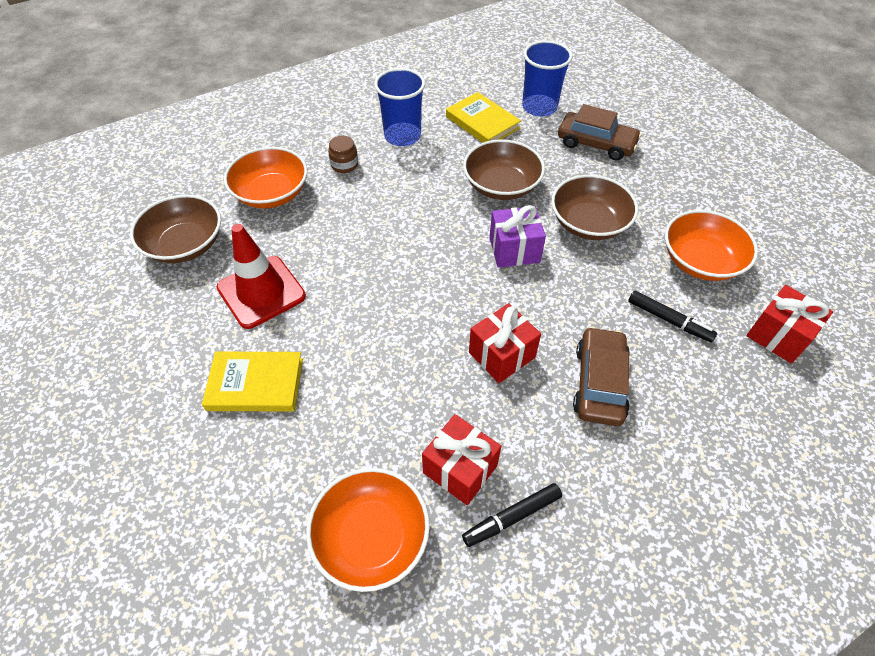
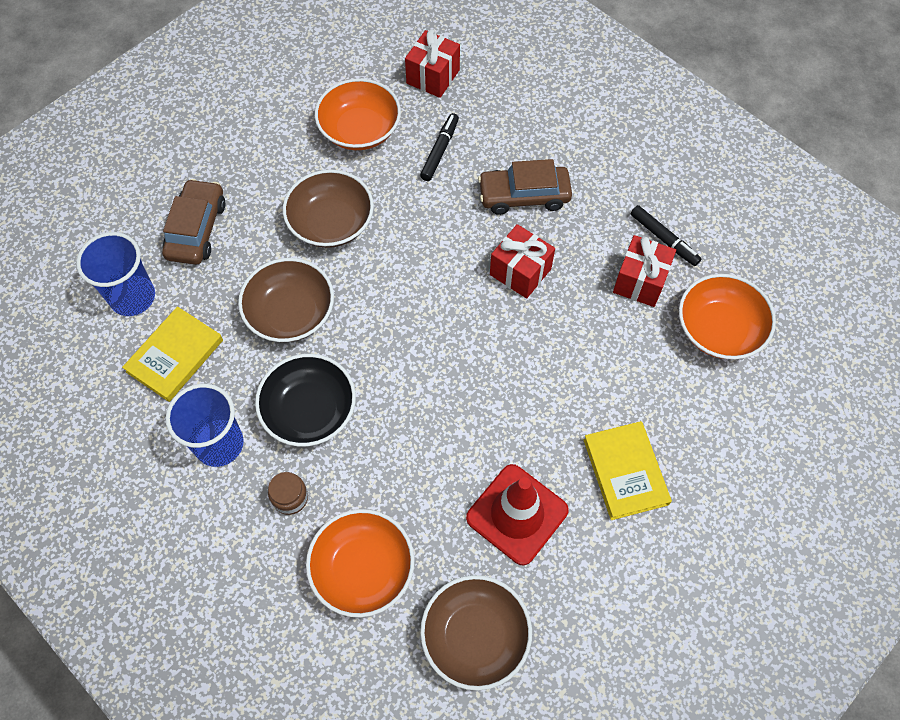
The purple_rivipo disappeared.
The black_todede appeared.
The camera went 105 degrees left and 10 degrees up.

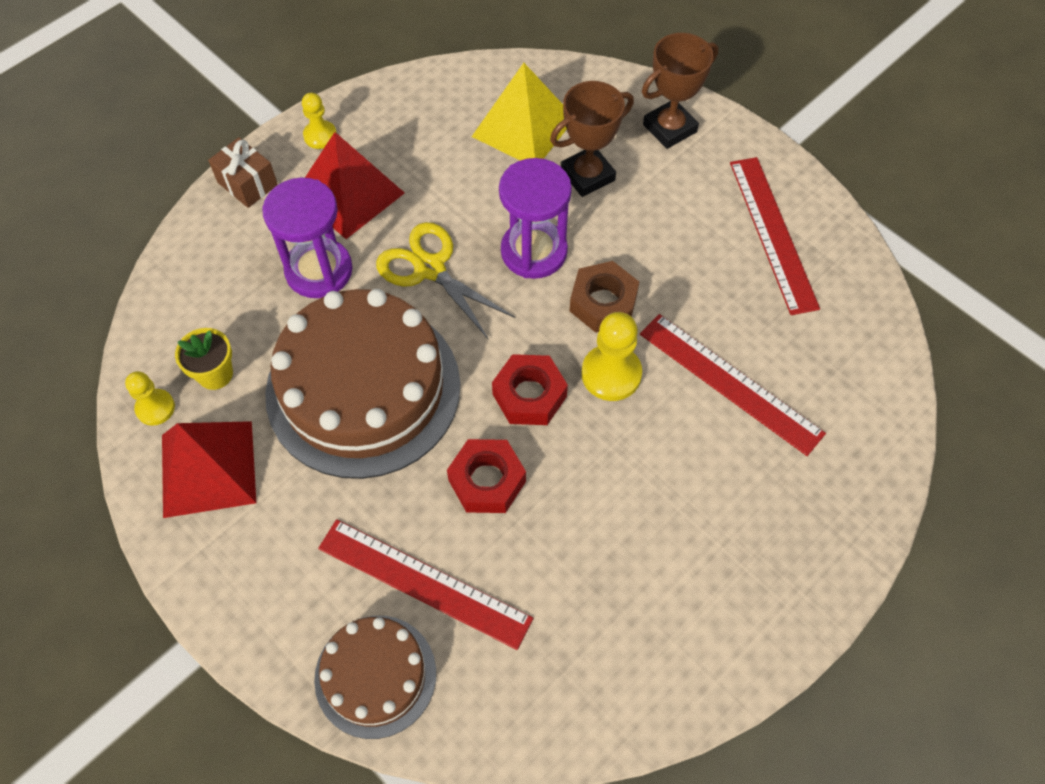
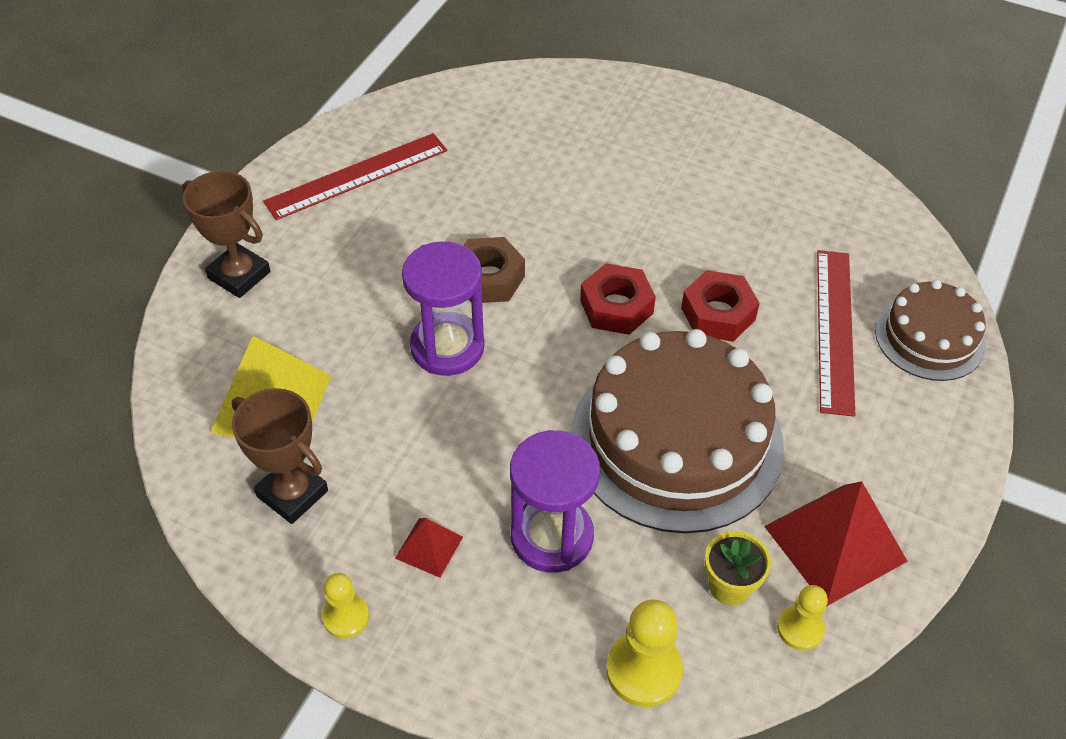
The brown_rivipo disappeared.
The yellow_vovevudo disappeared.
The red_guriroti (no. 2 from left) disappeared.
The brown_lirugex (no. 1 from left in the first image) moved.
The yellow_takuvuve (no. 3 from left in the first image) moved.
The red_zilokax (no. 2 from left in the first image) changed to 0.50 times the size.
The camera went 110 degrees left and 10 degrees down.

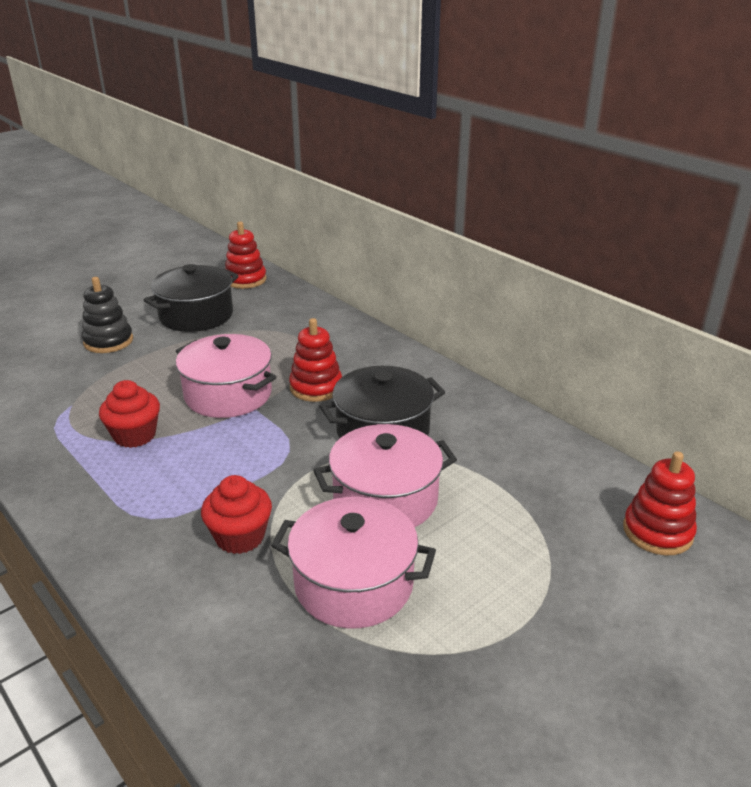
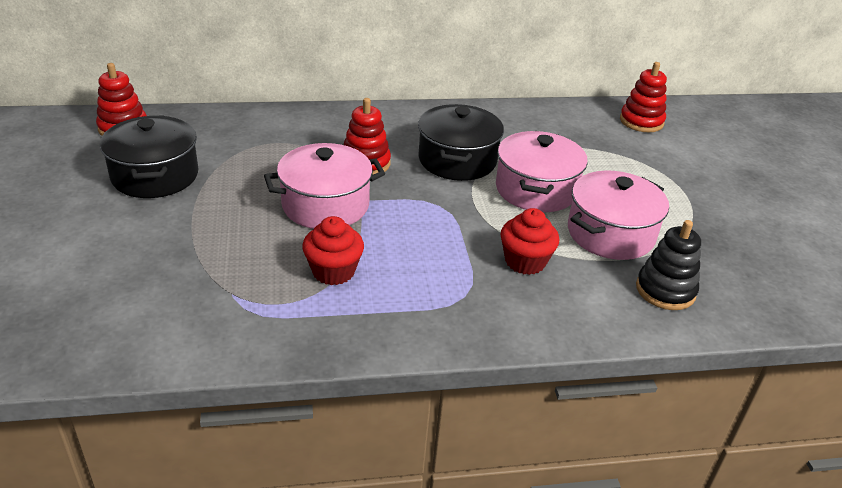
The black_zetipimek moved.
The camera went 60 degrees left and 5 degrees up.

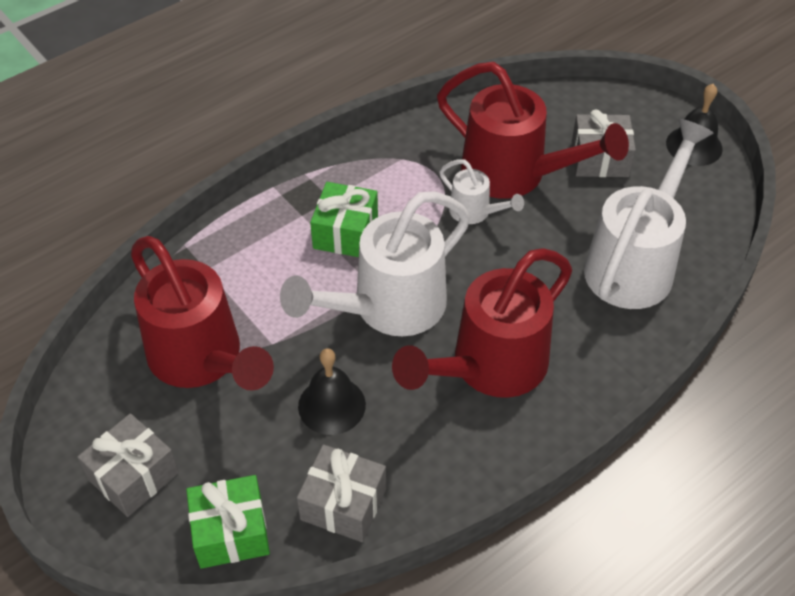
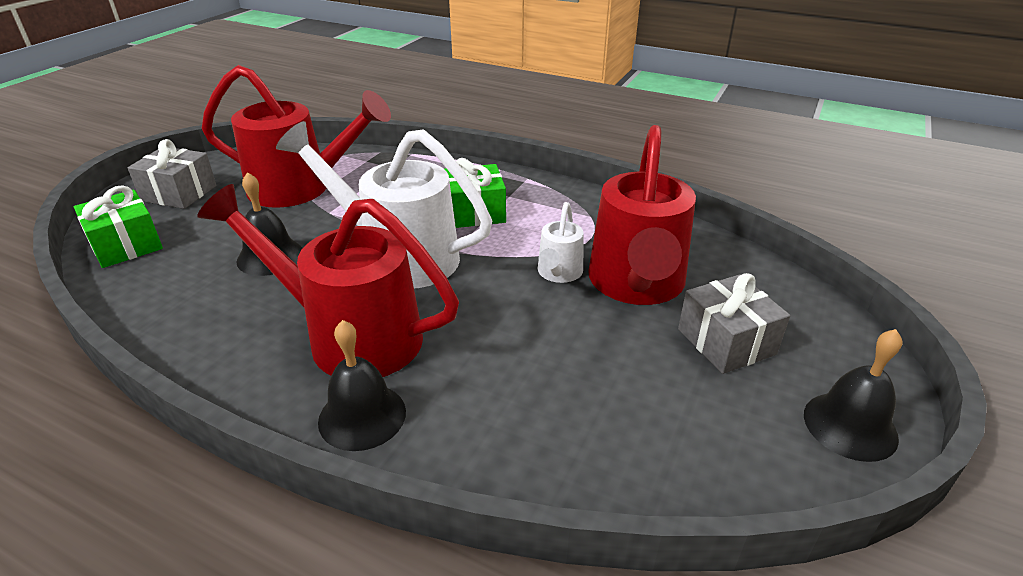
The grey_rivipo (no. 2 from left) disappeared.
The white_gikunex (no. 3 from left) disappeared.
The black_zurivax (no. 2 from left) appeared.
The red_gikunex (no. 1 from left) turned 105 degrees counterclockwise.
The camera went 65 degrees right and 15 degrees down.

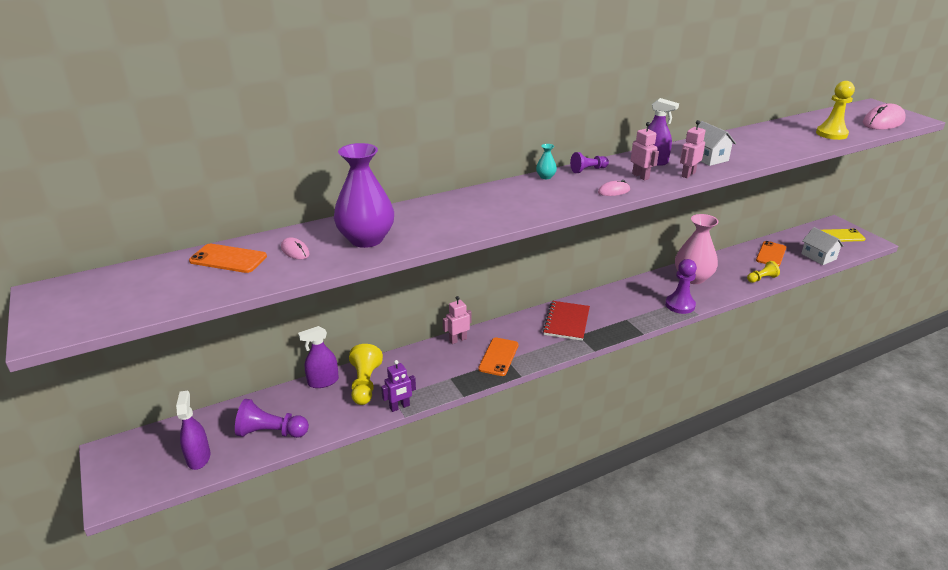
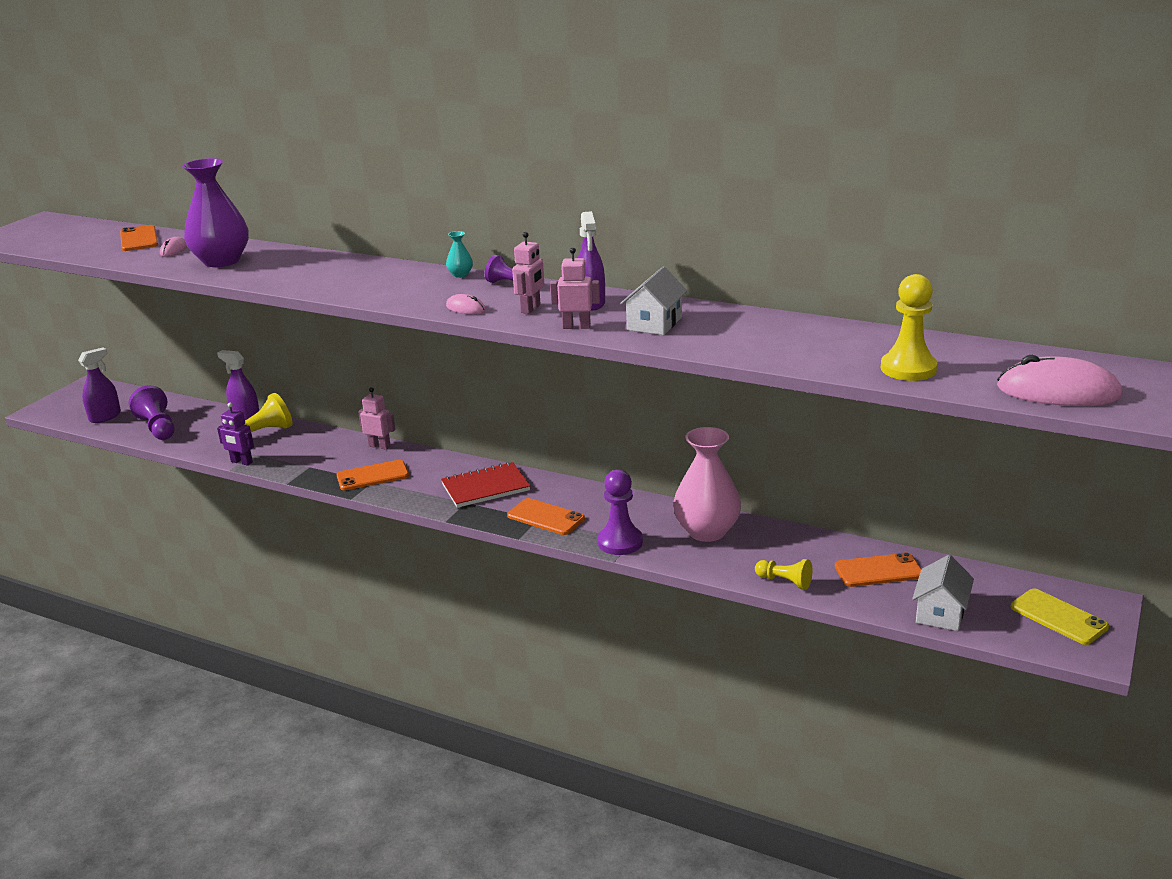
The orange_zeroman (no. 3 from left) appeared.
The camera went 55 degrees right and 5 degrees down.

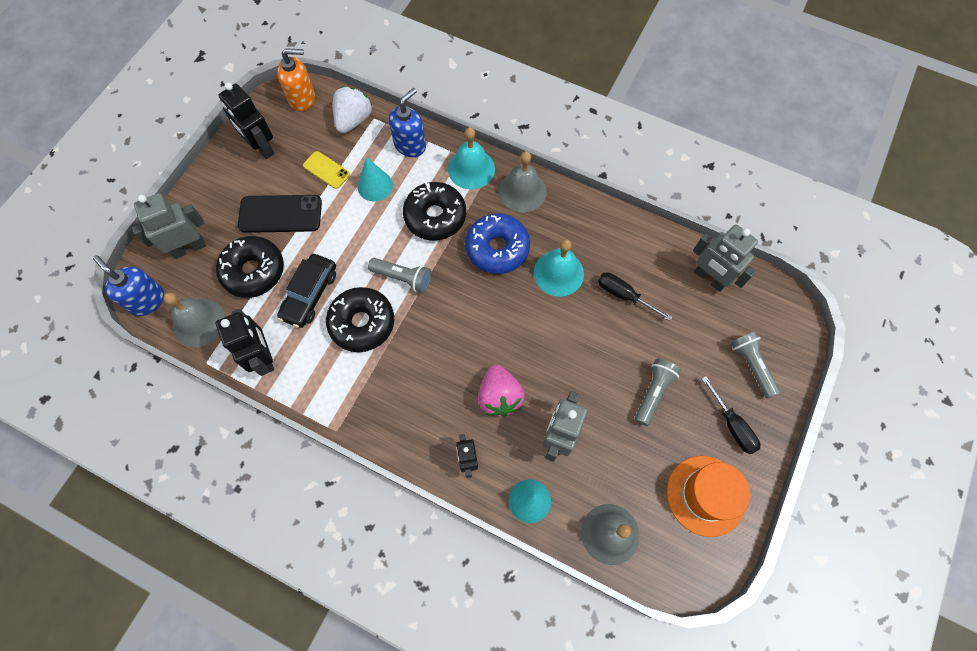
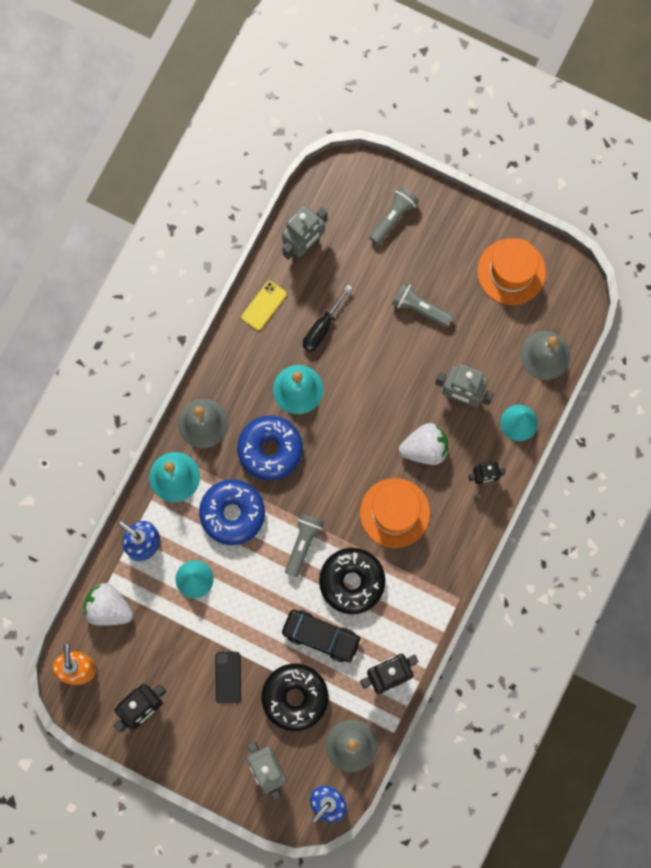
The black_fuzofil (no. 2 from left) disappeared.
The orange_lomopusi (no. 1 from left) appeared.
The yellow_zeroman moved.
The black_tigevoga (no. 3 from left) became the blue_tigevoga (no. 1 from left).
The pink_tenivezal became the white_tenivezal (no. 2 from left).
The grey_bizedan (no. 3 from left in the first image) turned 150 degrees clockwise.
The black_zeroman changed to 0.59 times the size.
The camera went 90 degrees left and 10 degrees up.

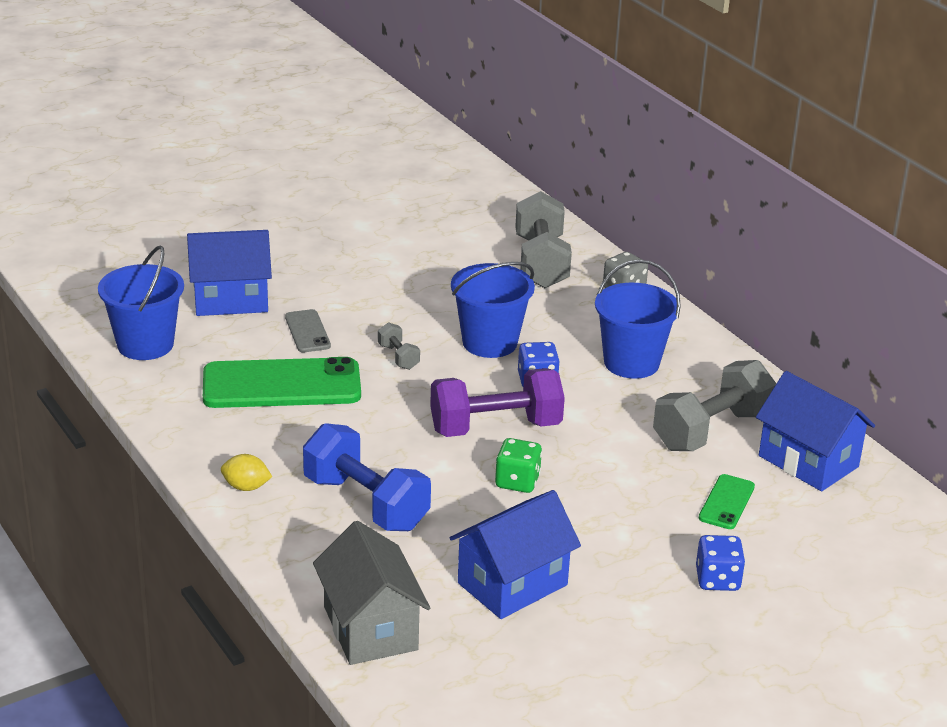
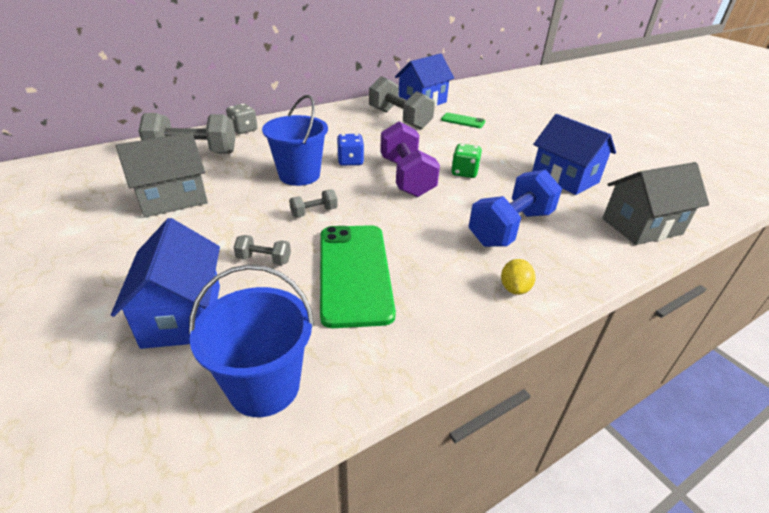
The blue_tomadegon (no. 3 from left) disappeared.
The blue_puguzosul (no. 2 from left) disappeared.
The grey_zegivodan (no. 1 from left) appeared.
The grey_zeroman was replaced by the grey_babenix (no. 2 from left).
The camera went 90 degrees left and 5 degrees up.

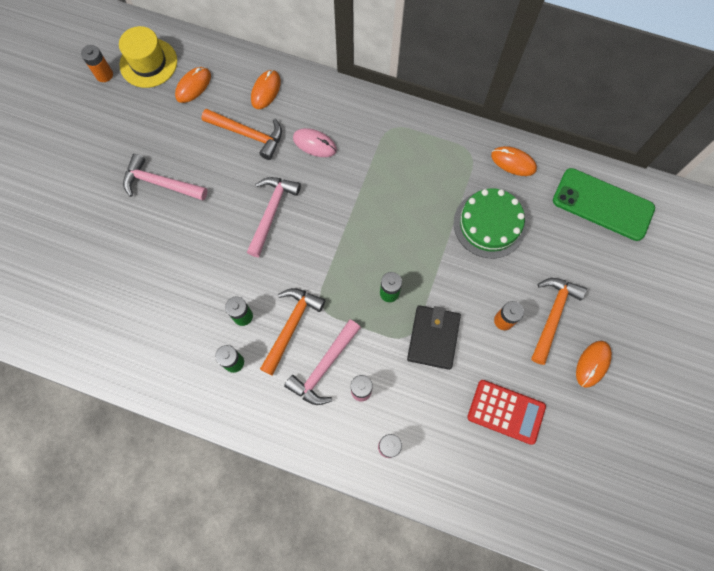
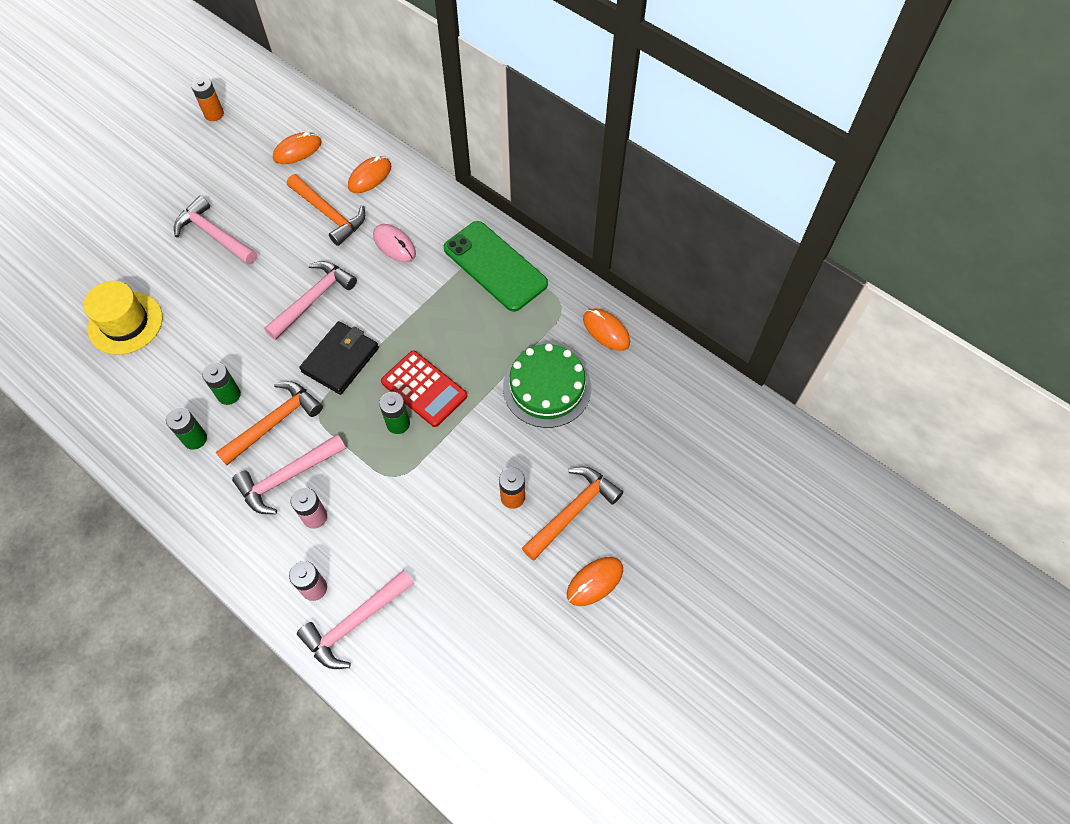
The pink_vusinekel (no. 4 from left) appeared.
The yellow_lomopusi moved.
The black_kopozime moved.
The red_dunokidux moved.
The green_zeroman moved.
The camera went 20 degrees right and 10 degrees down.

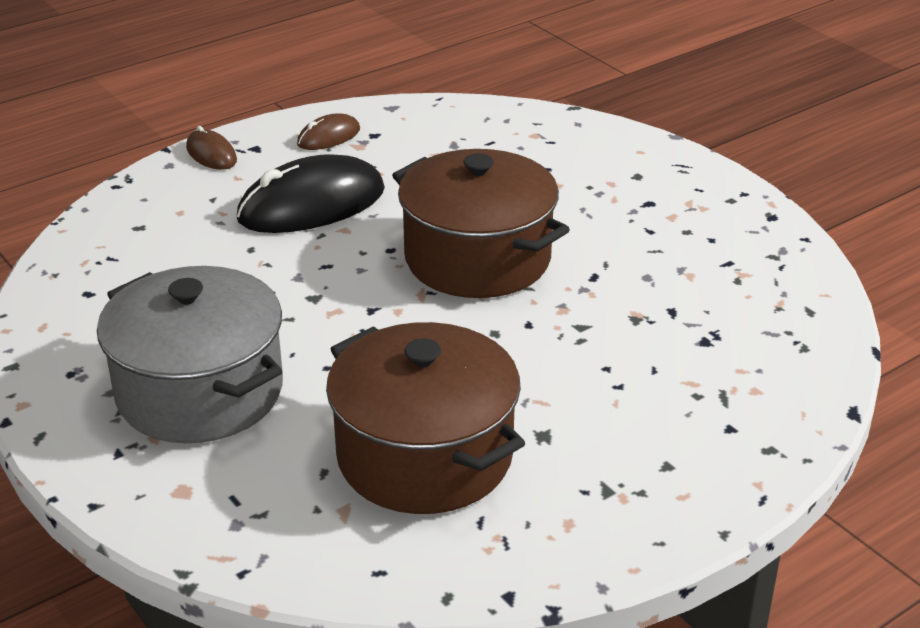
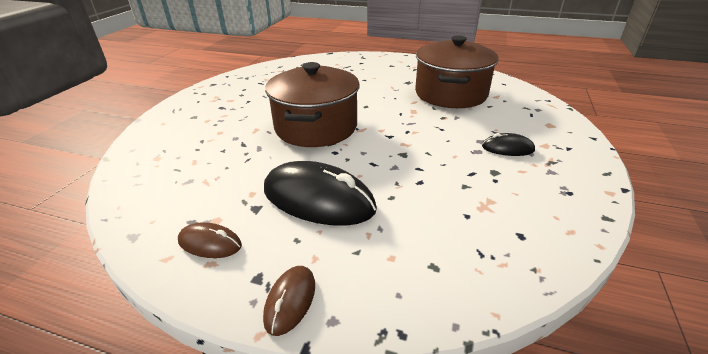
The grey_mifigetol was replaced by the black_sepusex (no. 2 from left).
The camera went 125 degrees left and 0 degrees up.

